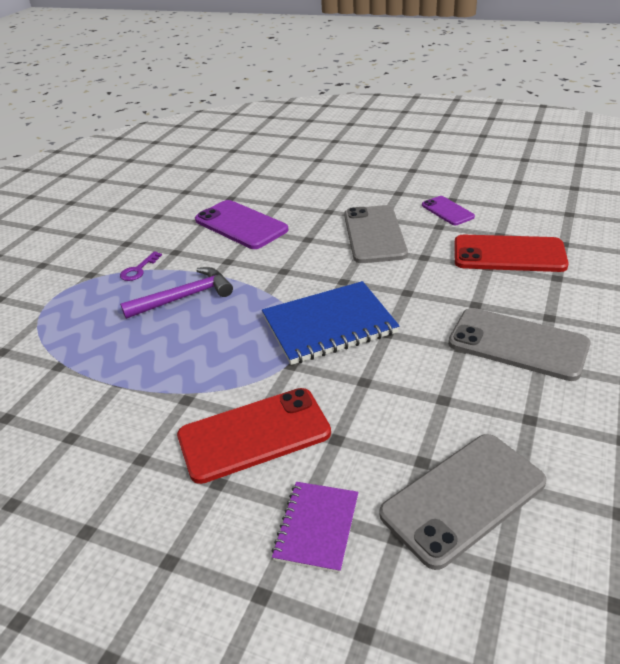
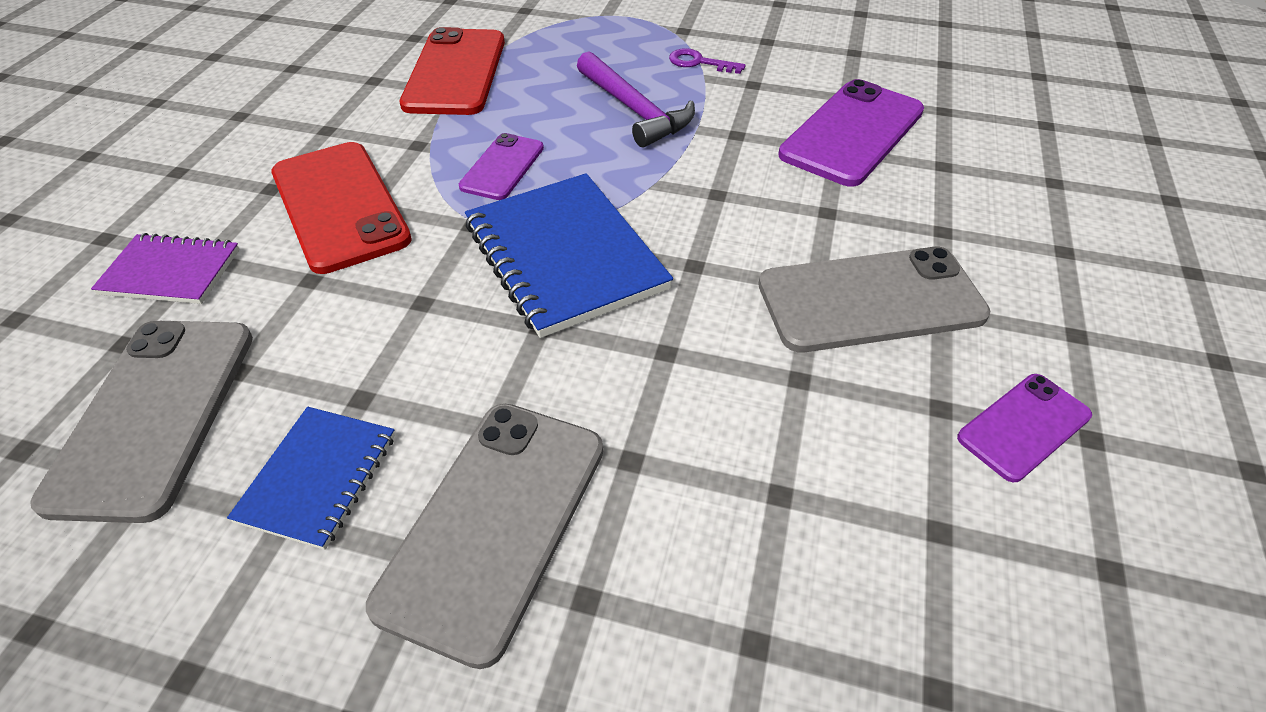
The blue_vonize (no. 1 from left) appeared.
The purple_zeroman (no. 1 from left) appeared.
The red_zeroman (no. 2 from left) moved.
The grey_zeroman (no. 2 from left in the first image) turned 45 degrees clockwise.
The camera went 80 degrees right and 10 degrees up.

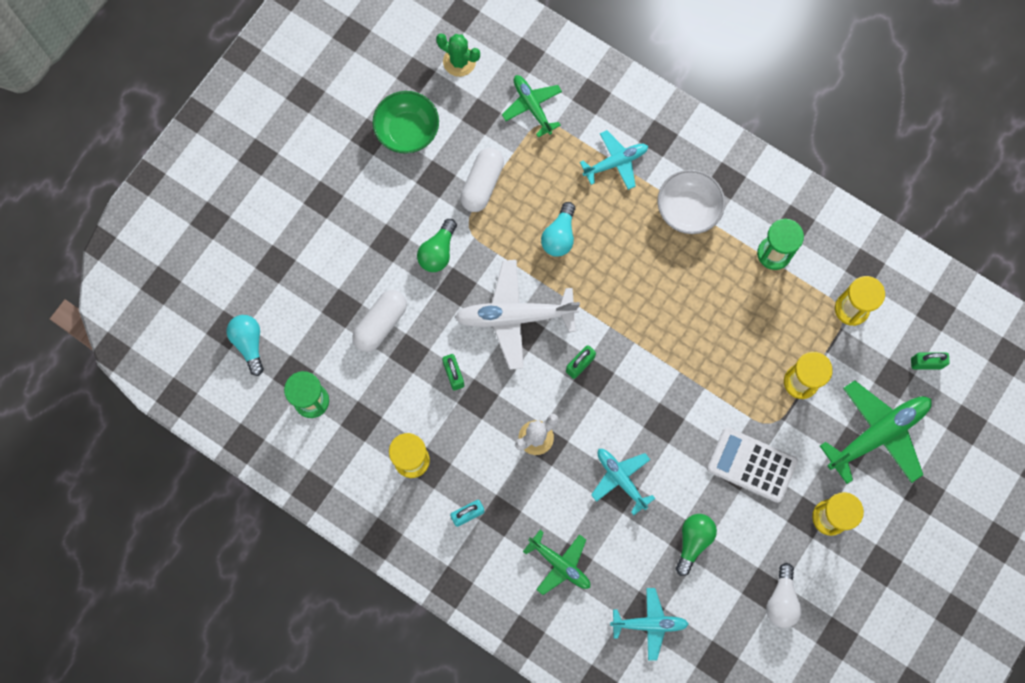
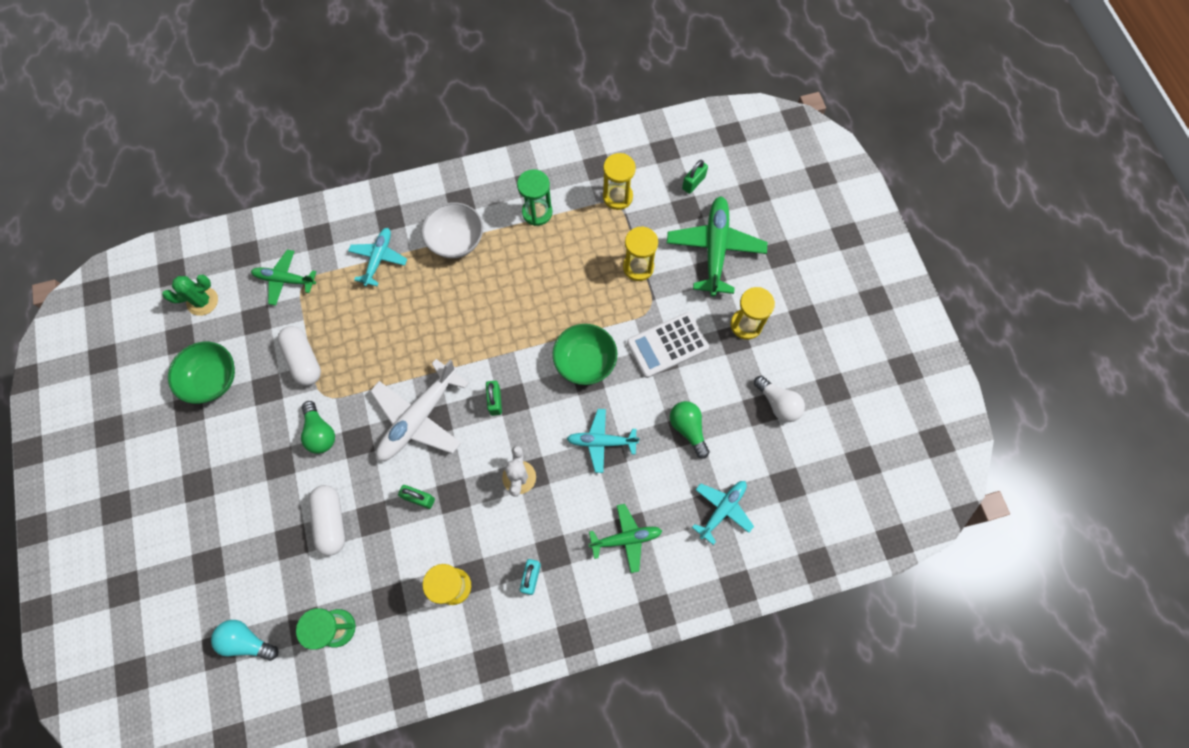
The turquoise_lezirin (no. 2 from left) disappeared.
The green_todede (no. 2 from left) appeared.
The camera went 50 degrees left and 5 degrees down.

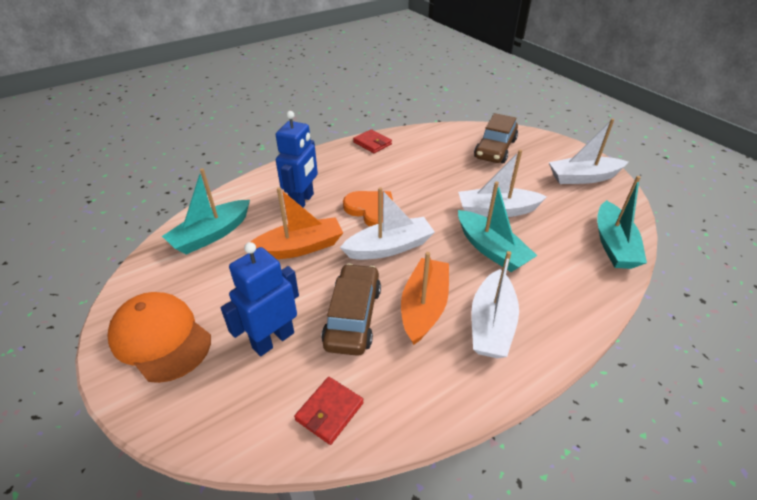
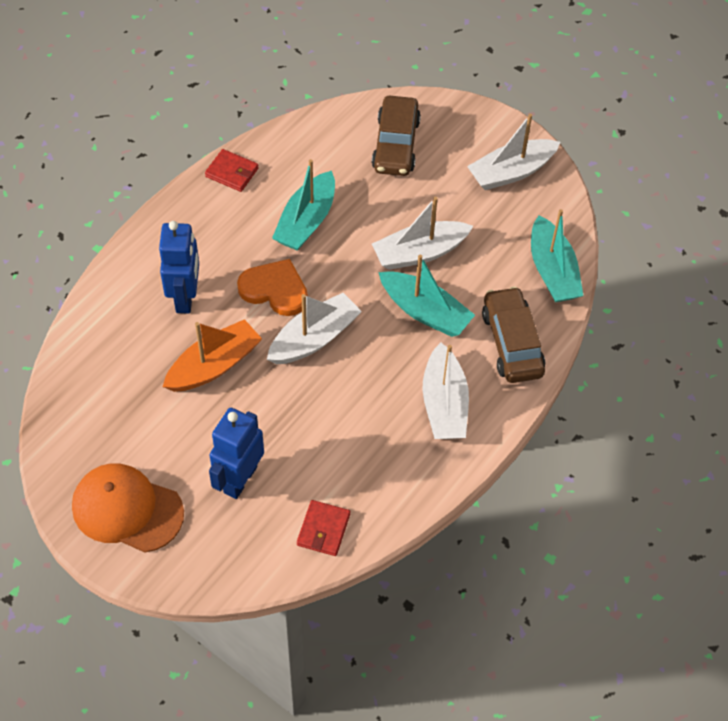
The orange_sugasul (no. 2 from left) disappeared.
The turquoise_sugasul (no. 1 from left) moved.
The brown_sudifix (no. 1 from left in the first image) moved.
The camera went 20 degrees left and 15 degrees up.

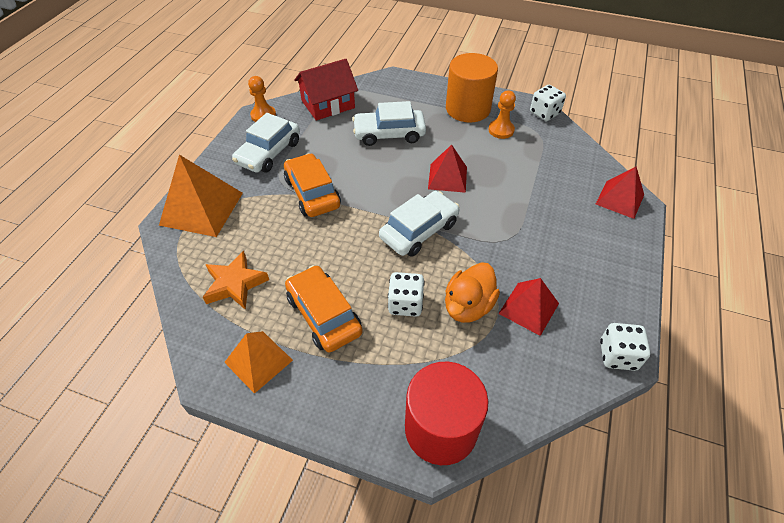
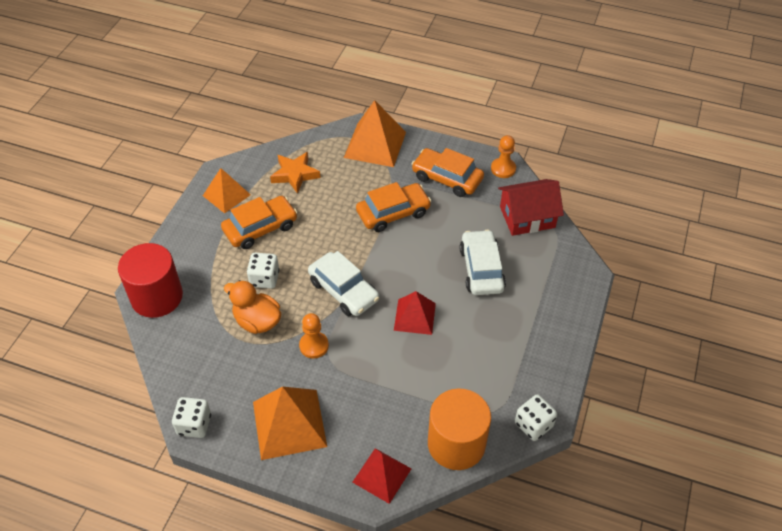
The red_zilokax (no. 2 from left) disappeared.
The orange_zilokax (no. 2 from left) appeared.
The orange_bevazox moved.
The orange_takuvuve (no. 2 from left in the first image) moved.
The white_sudifix (no. 1 from left) became the orange_sudifix (no. 3 from left).
The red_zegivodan turned 75 degrees counterclockwise.
The camera went 90 degrees right and 0 degrees up.

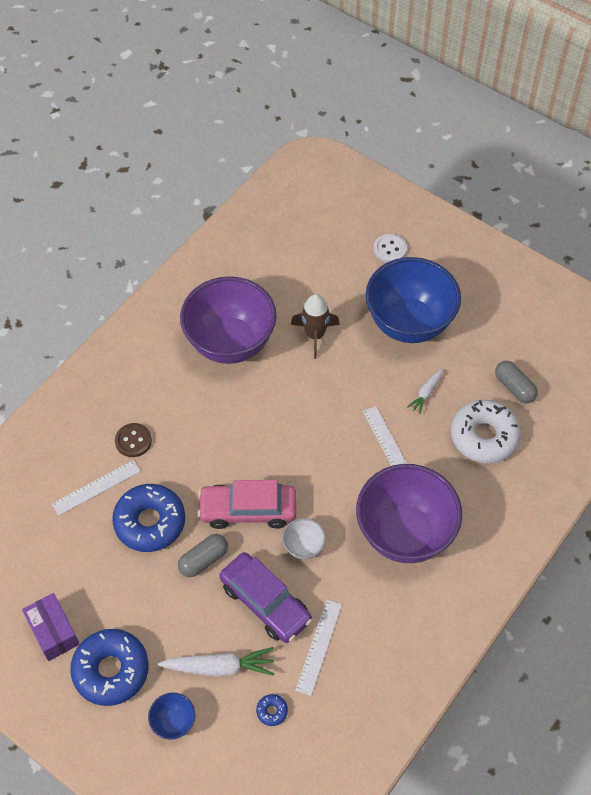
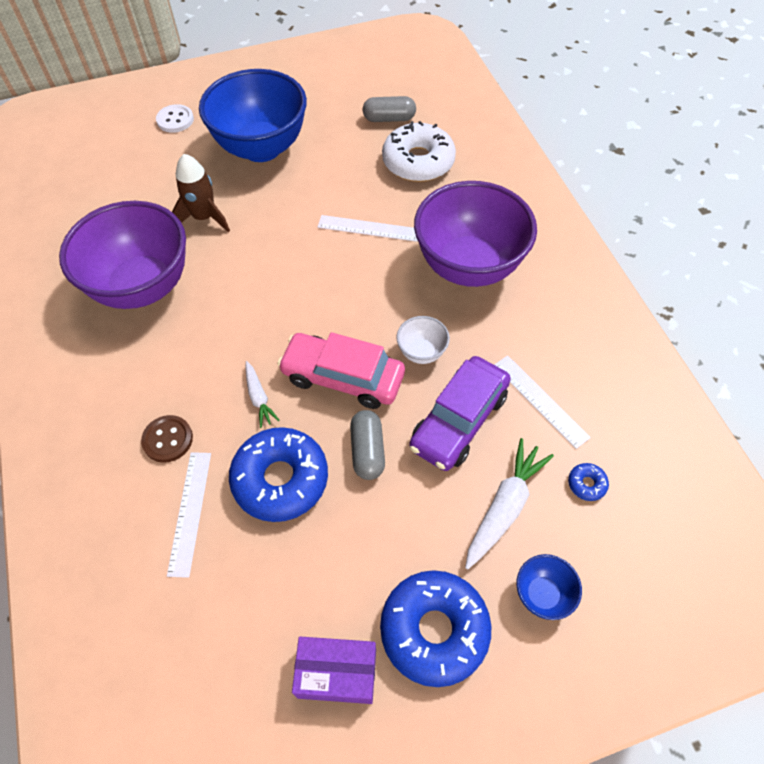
The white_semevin (no. 2 from left in the first image) moved.
The pink_sudifix turned 75 degrees clockwise.
The purple_sudifix turned 135 degrees clockwise.
The camera went 55 degrees left and 0 degrees up.

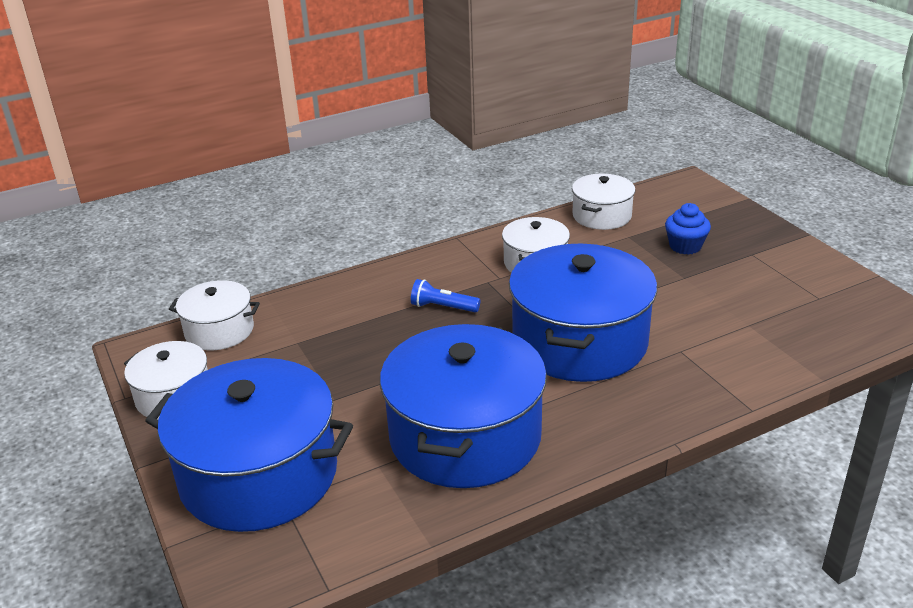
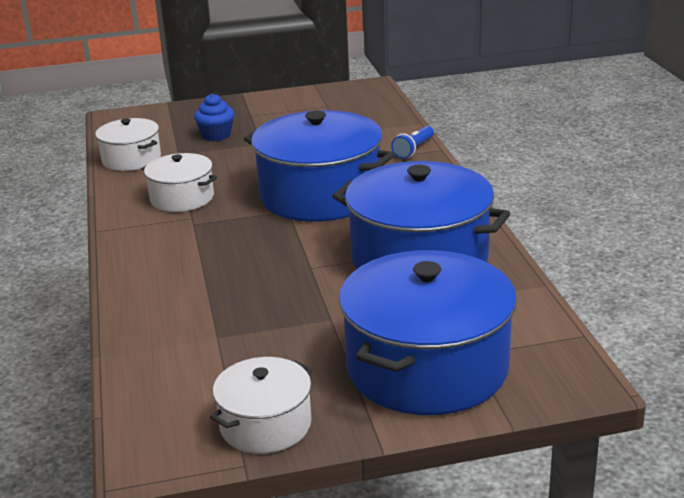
The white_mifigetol (no. 2 from left) disappeared.
The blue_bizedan moved.
The camera went 75 degrees left and 5 degrees down.

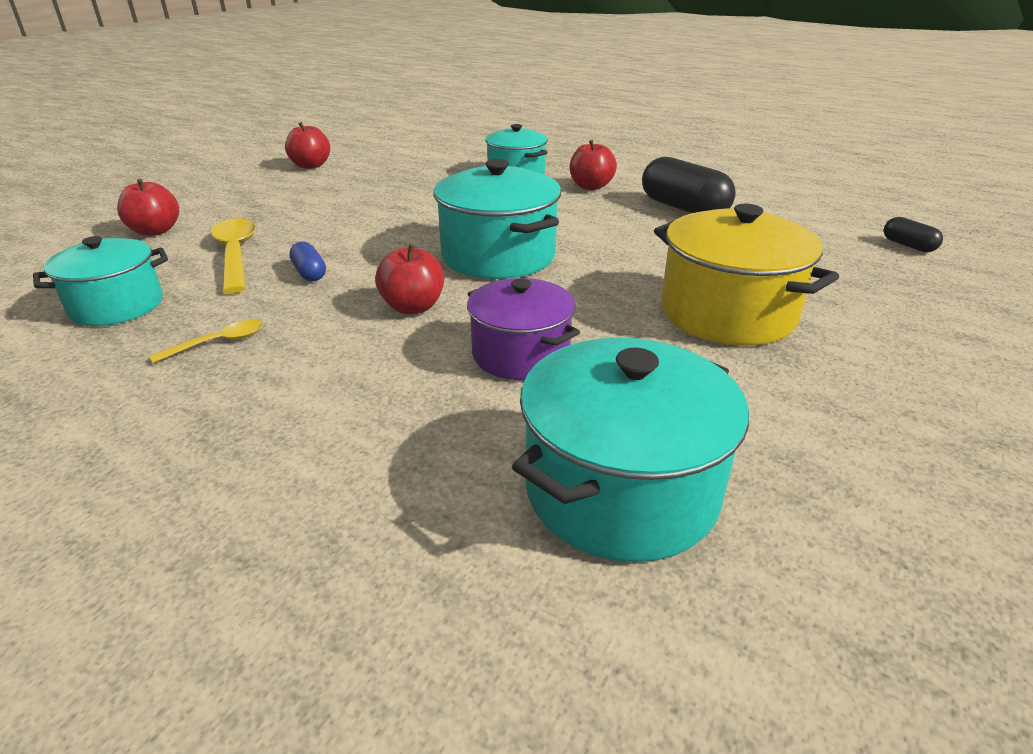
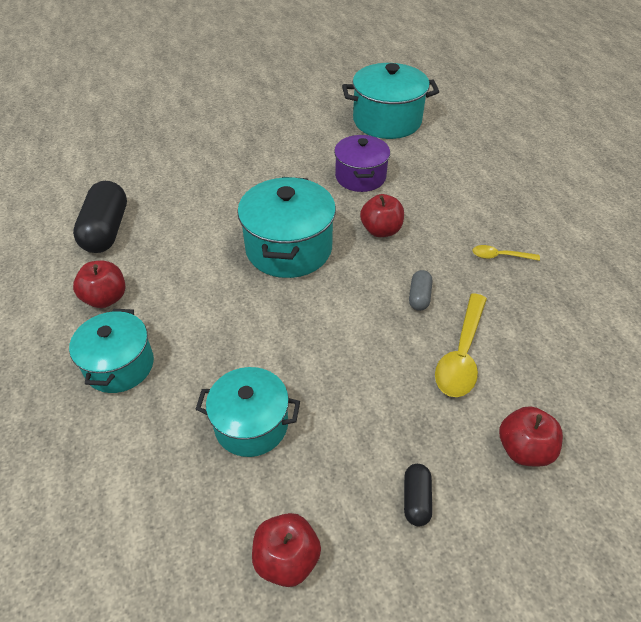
The yellow_mifigetol disappeared.
The turquoise_mifigetol (no. 1 from left in the first image) moved.
The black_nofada (no. 2 from left) moved.
The blue_nofada became the grey_nofada.
The camera went 140 degrees left and 15 degrees up.

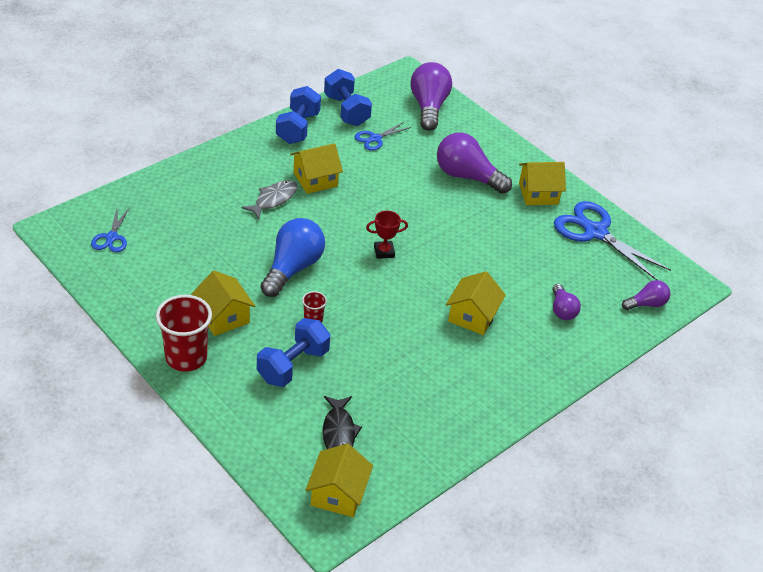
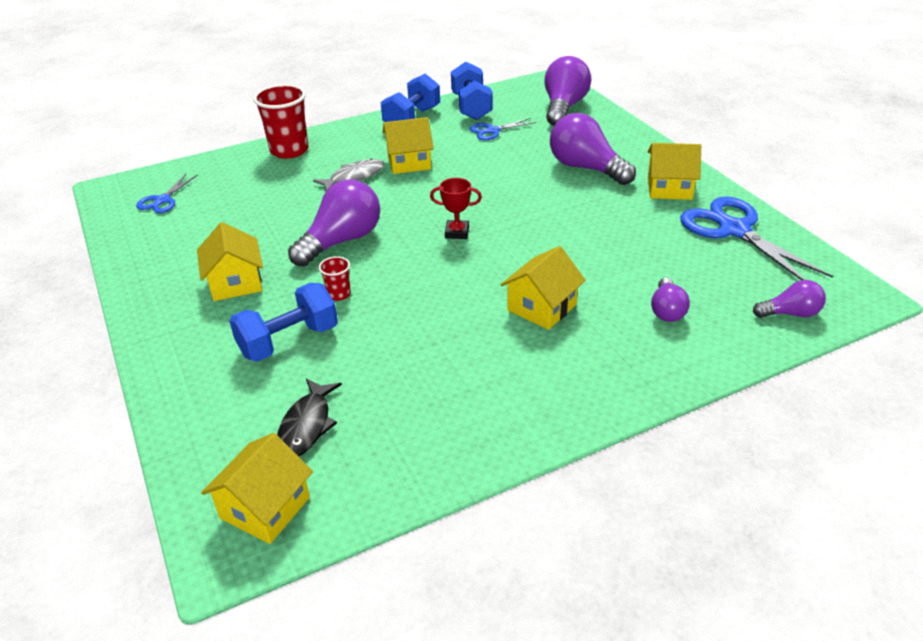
The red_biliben (no. 1 from left) moved.
The blue_lezirin became the purple_lezirin (no. 1 from left).
The camera went 20 degrees right and 5 degrees down.

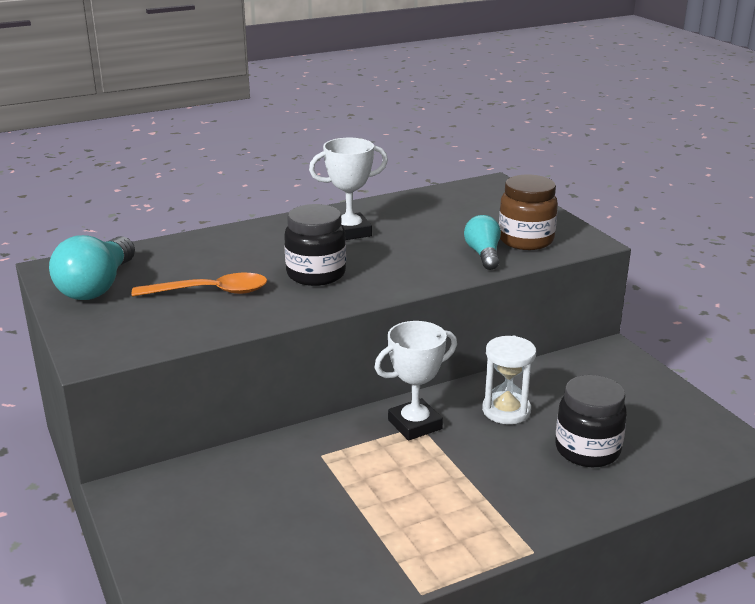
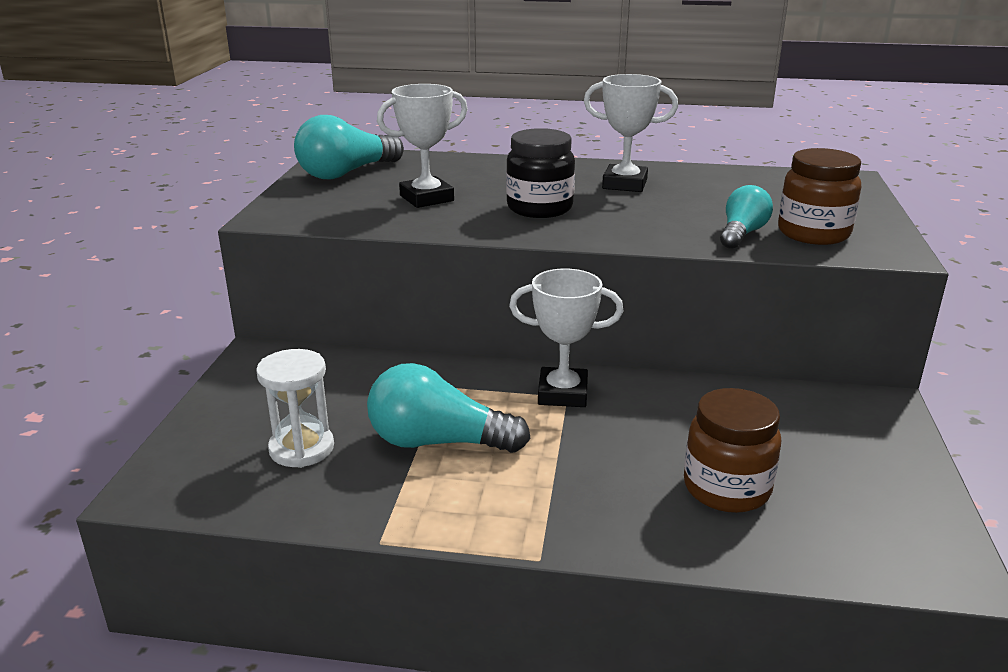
The turquoise_lezirin (no. 2 from left) appeared.
The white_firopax moved.
The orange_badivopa was replaced by the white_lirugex (no. 1 from left).
The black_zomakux (no. 2 from left) became the brown_zomakux (no. 1 from left).
The camera went 35 degrees right and 0 degrees up.

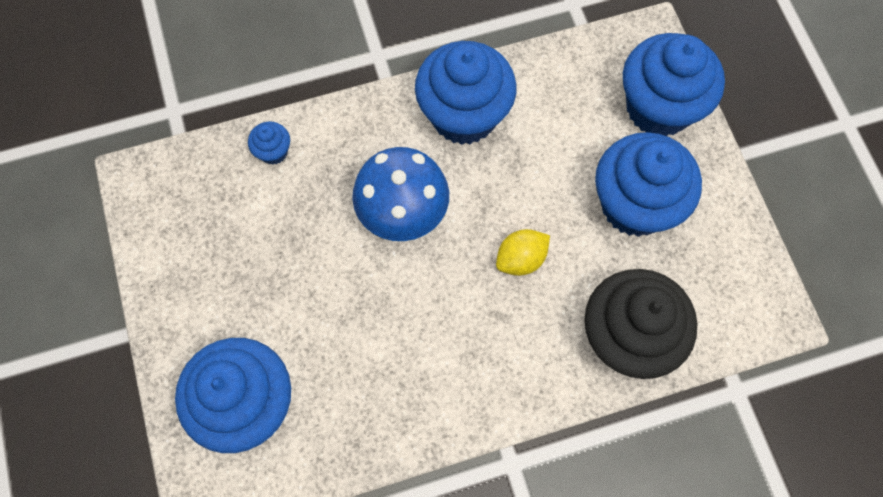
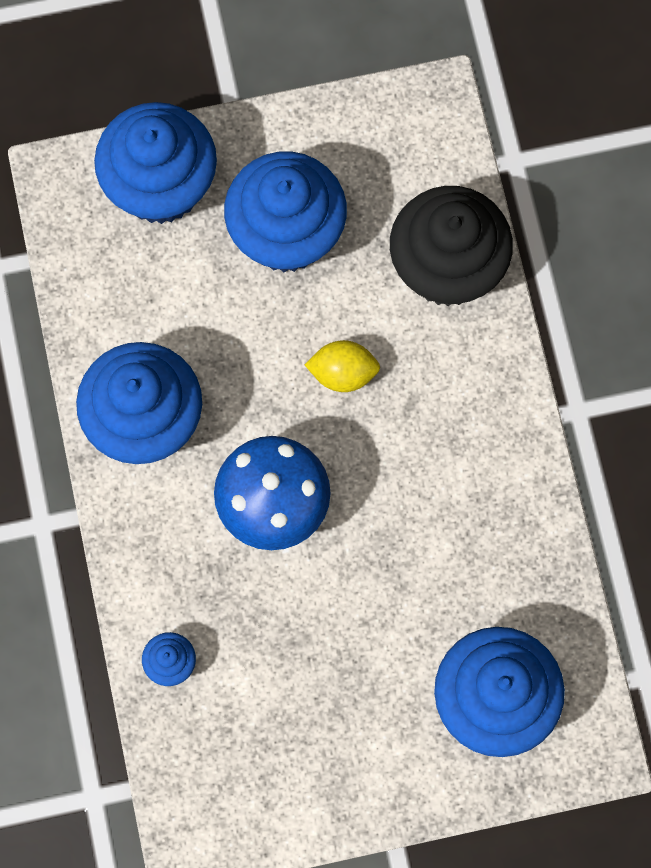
The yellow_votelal turned 60 degrees counterclockwise.
The camera went 85 degrees left and 5 degrees up.

